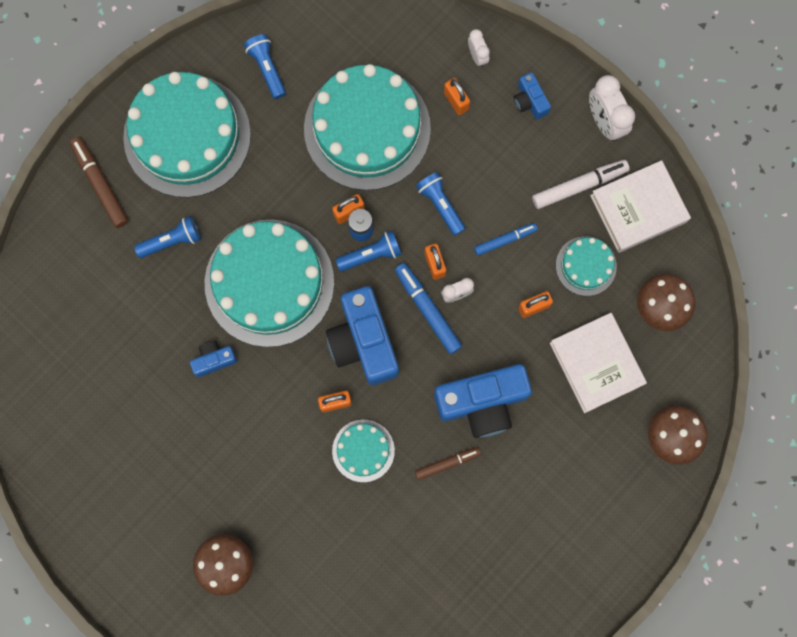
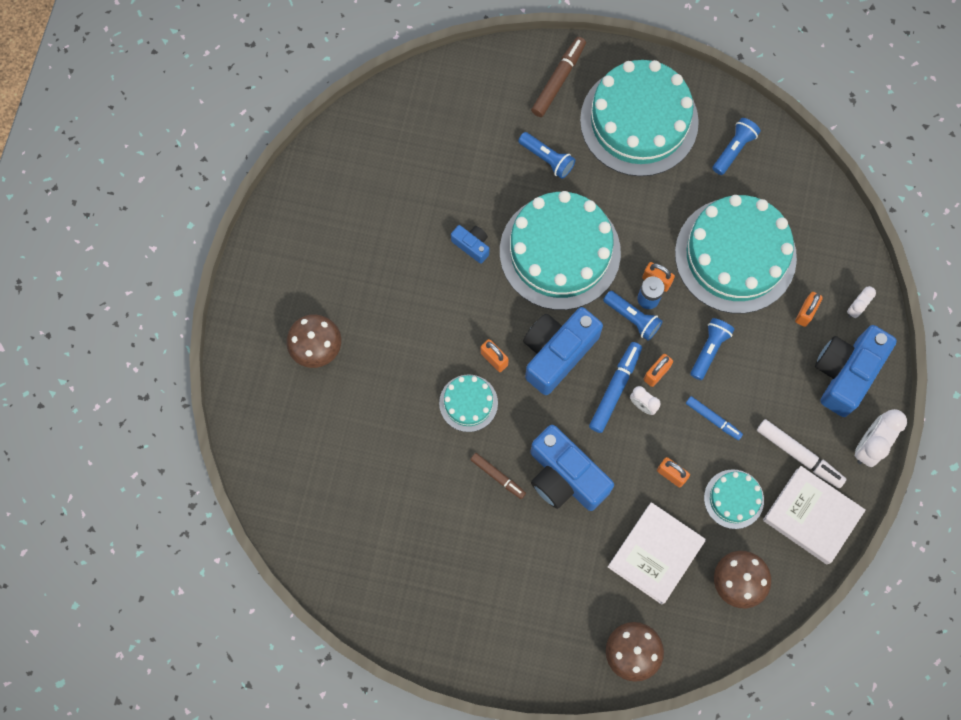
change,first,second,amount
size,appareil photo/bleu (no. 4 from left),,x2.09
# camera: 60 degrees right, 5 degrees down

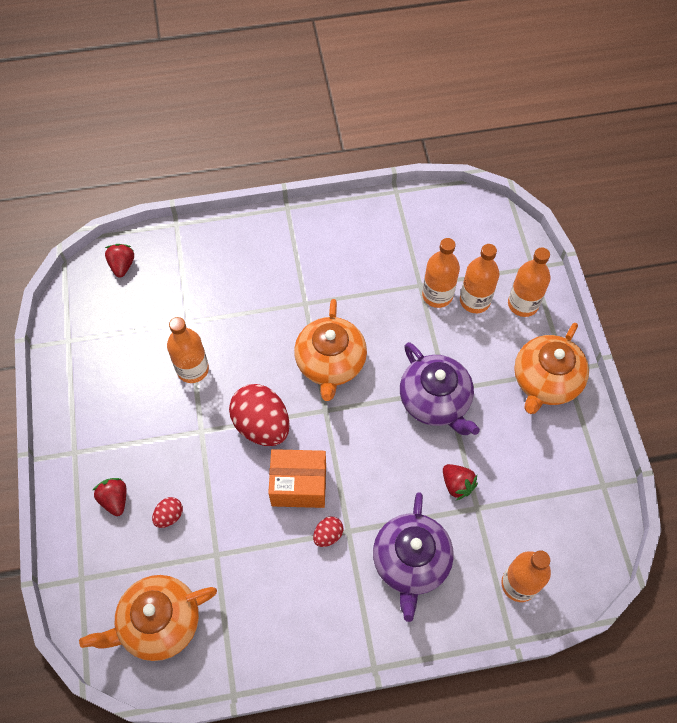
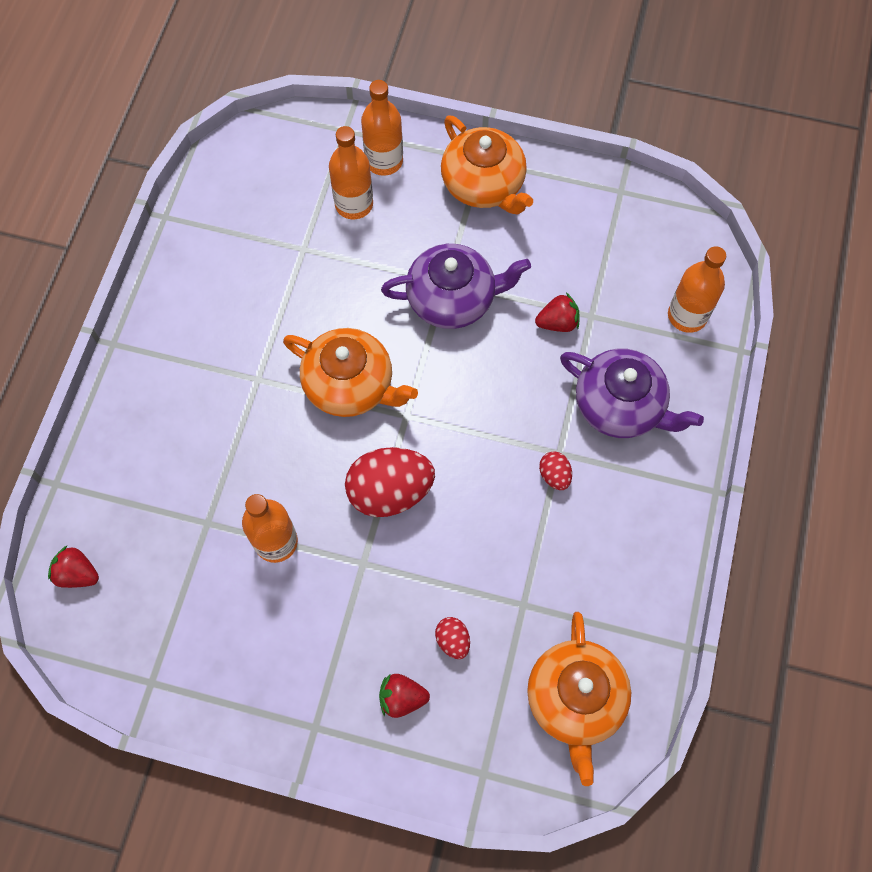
change,first,second,amount
missing,boîte/orange,,
missing,bouteille/orange (no. 2 from left),,
# camera: 65 degrees left, 5 degrees up

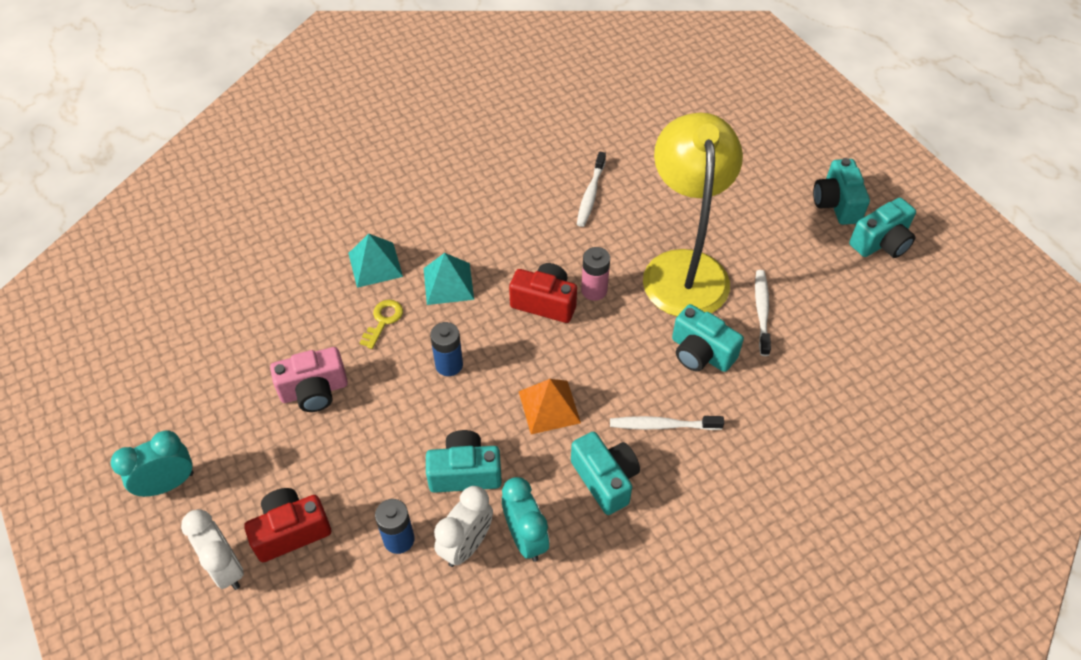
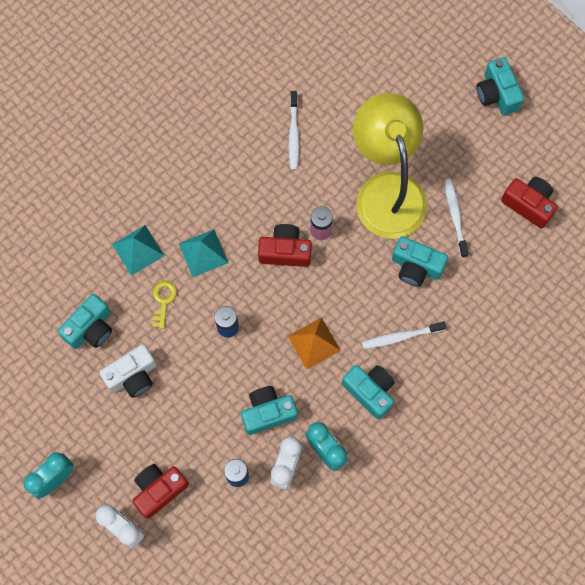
change,first,second,amount
colour,appareil photo/rose,appareil photo/blanc,
relocated,appareil photo/turquoise (no. 5 from left in the first image),appareil photo/turquoise (no. 1 from left),
appeared,,appareil photo/rouge (no. 3 from left),
# camera: 15 degrees left, 20 degrees up

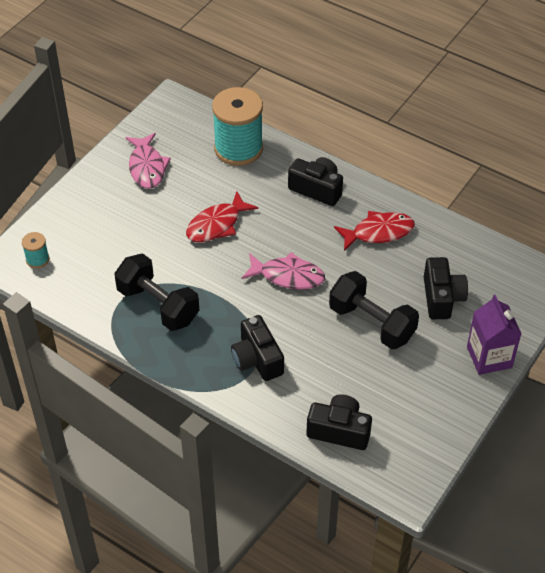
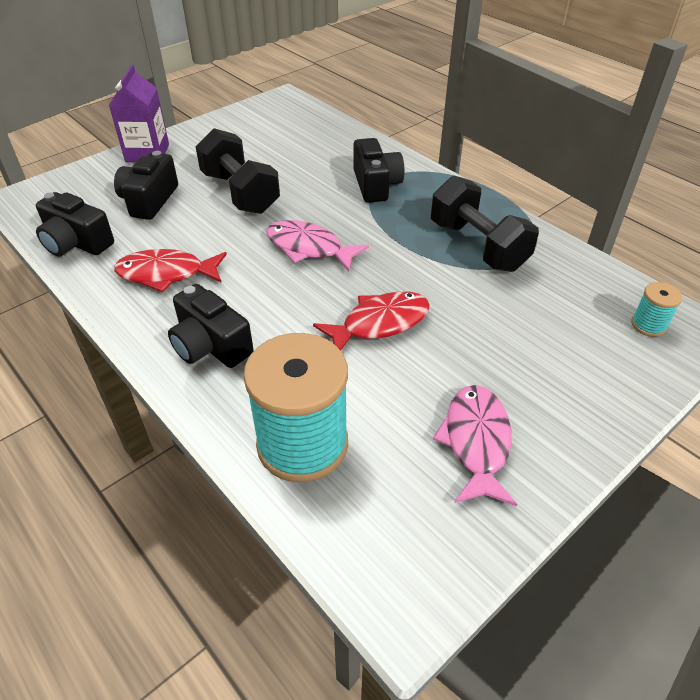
change,first,second,amount
relocated,appareil photo/noir (no. 3 from left in the first image),appareil photo/noir (no. 1 from left),
# camera: 165 degrees left, 5 degrees down

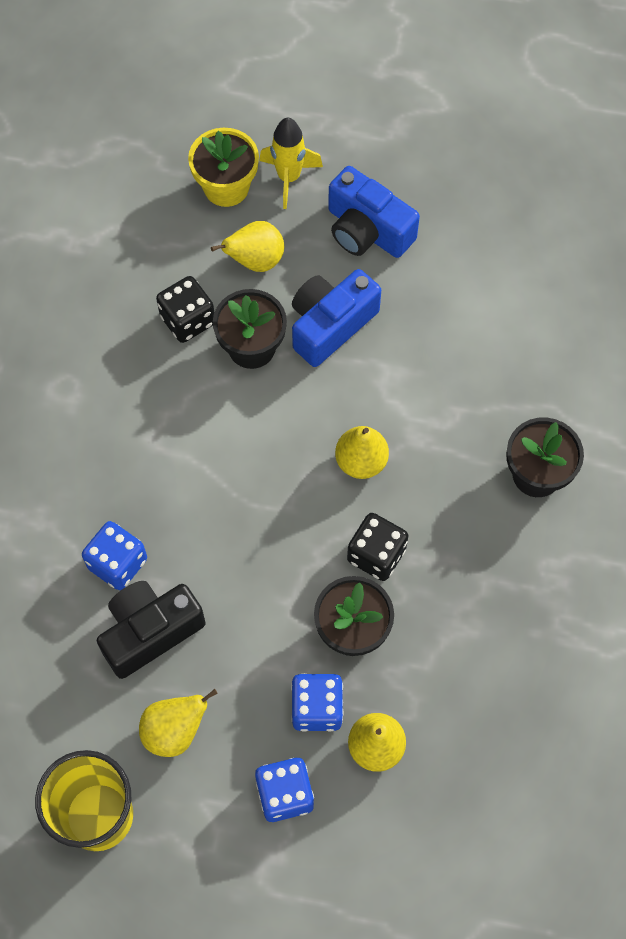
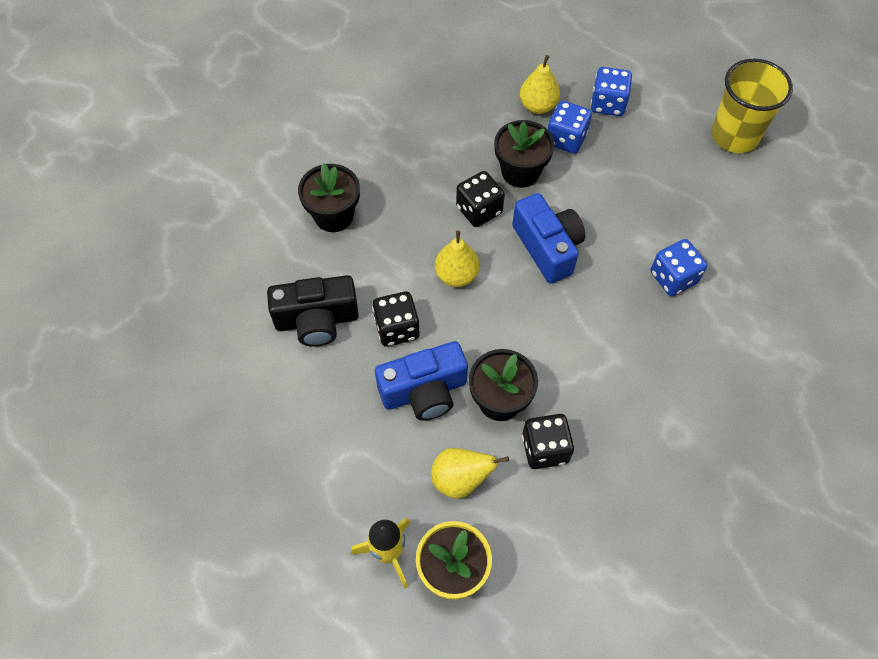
change,first,second,amount
relocated,appareil photo/noir,,
missing,poire/jaune (no. 1 from left),,
relocated,appareil photo/bleu (no. 2 from left),,
appeared,,dé/noir (no. 1 from left),
# camera: 155 degrees left, 5 degrees down

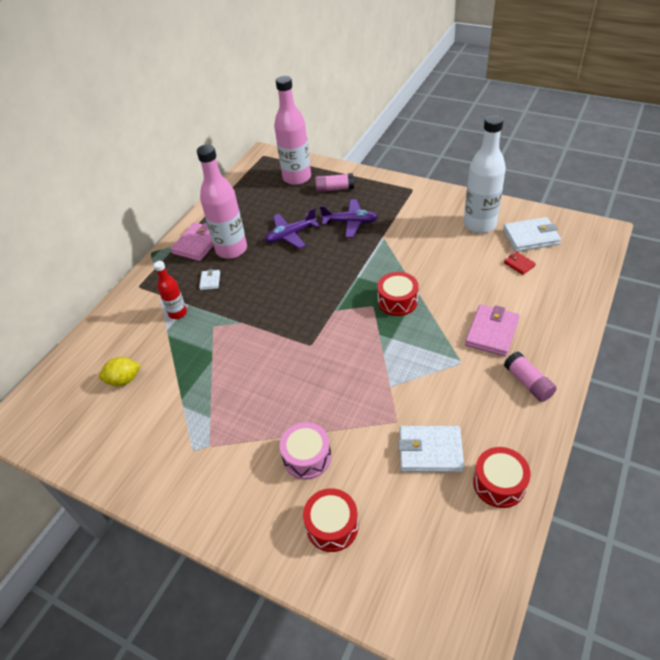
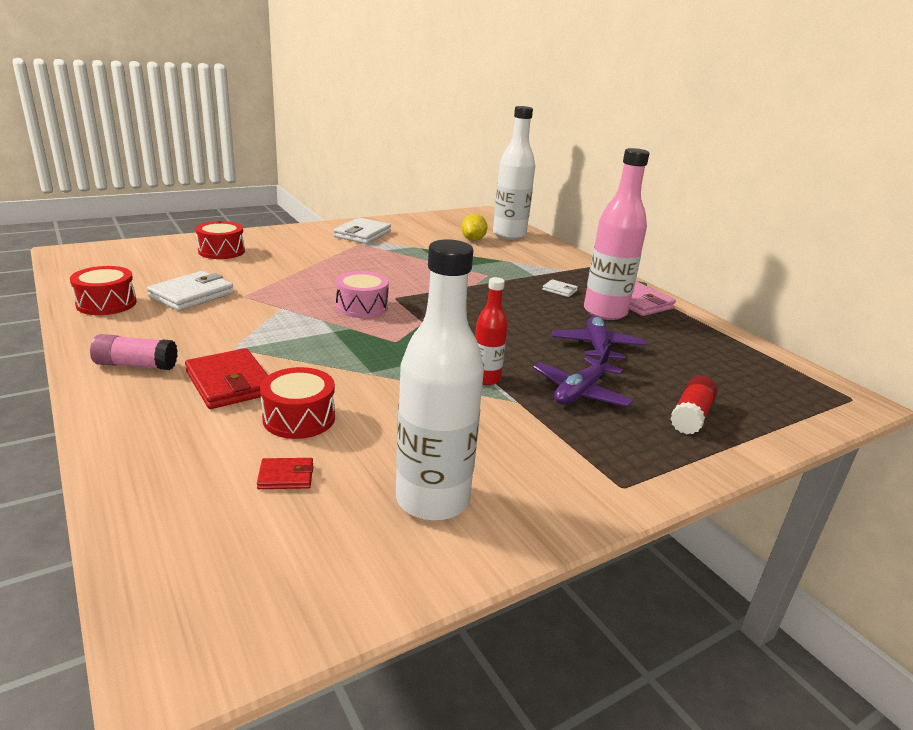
change,first,second,amount
relocated,bouteille/rouge,,
missing,bouteille/rose (no. 2 from left),,
relocated,tambour/rose,,
colour,bâton de colle/rose (no. 1 from left),bâton de colle/rouge,
relocated,tambour/rouge (no. 2 from left in the first image),tambour/rouge (no. 3 from left),
colour,portefeuille/rose (no. 2 from left),portefeuille/rouge (no. 1 from left),
relocated,portefeuille/blanc (no. 3 from left in the first image),portefeuille/blanc (no. 2 from left),
appeared,,bouteille/blanc (no. 2 from left),
# camera: 115 degrees right, 20 degrees down

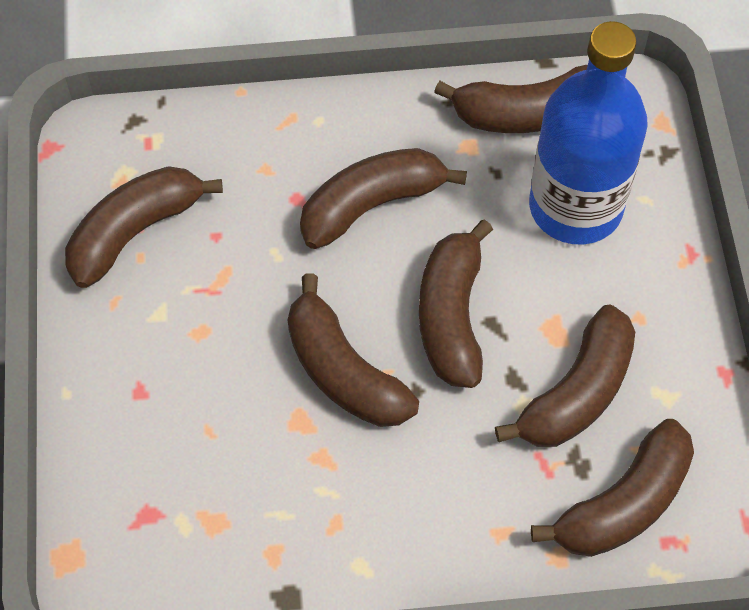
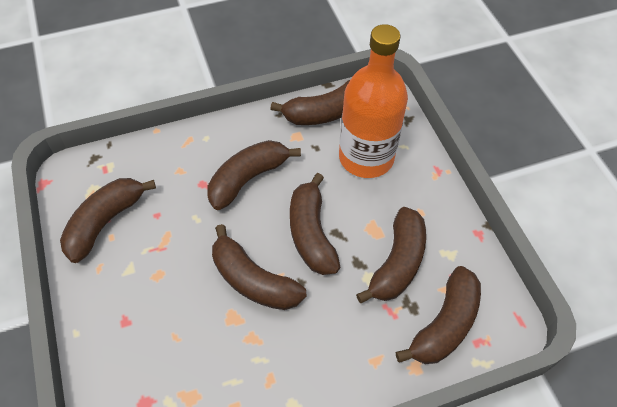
change,first,second,amount
colour,bouteille/bleu,bouteille/orange,
# camera: 15 degrees left, 5 degrees down

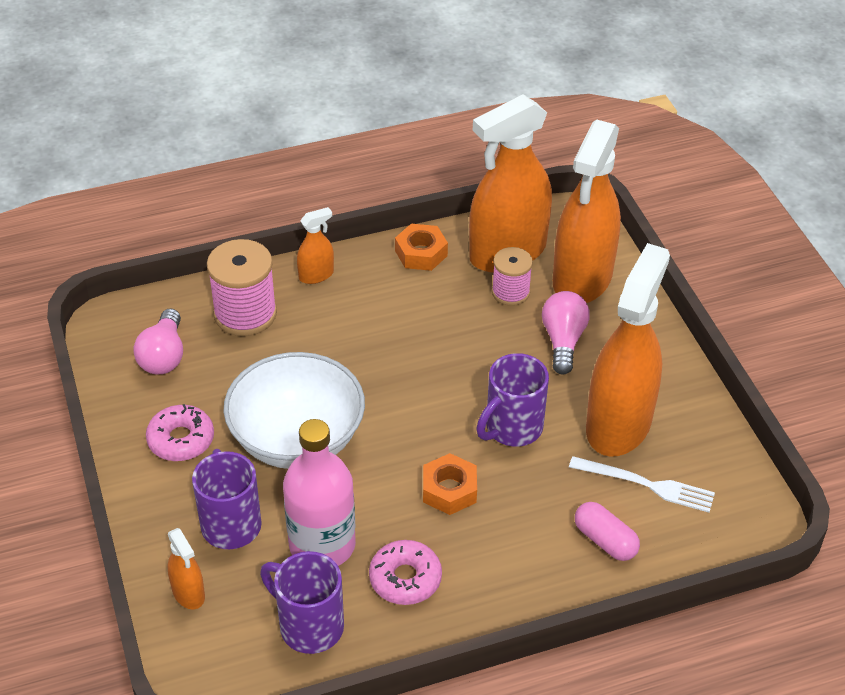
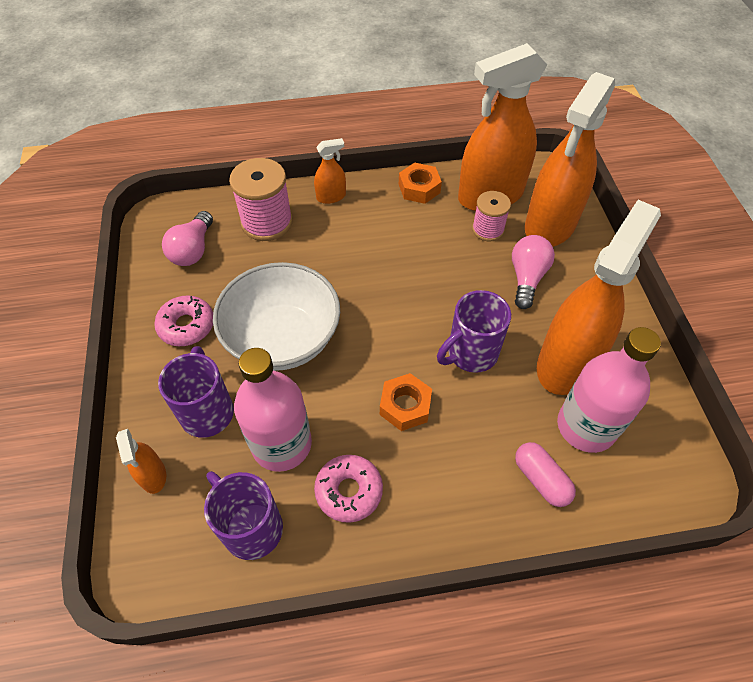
change,first,second,amount
exchanged,fourchette/blanc,bouteille/rose (no. 2 from left),
# camera: 10 degrees right, 10 degrees up

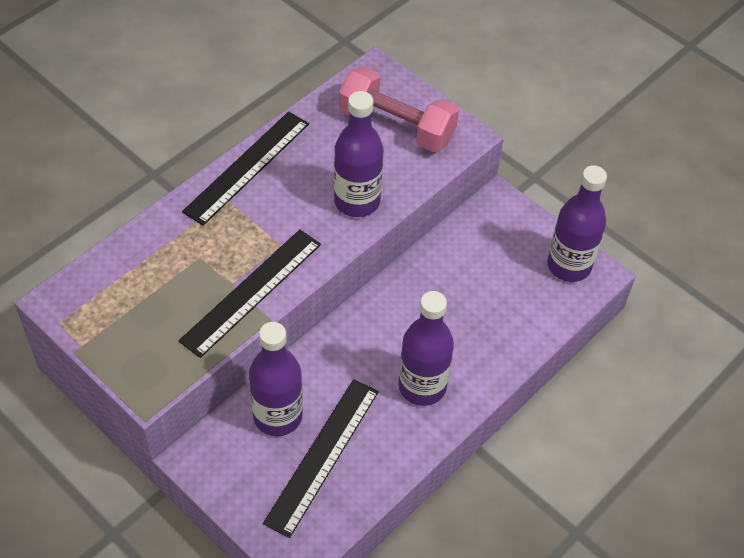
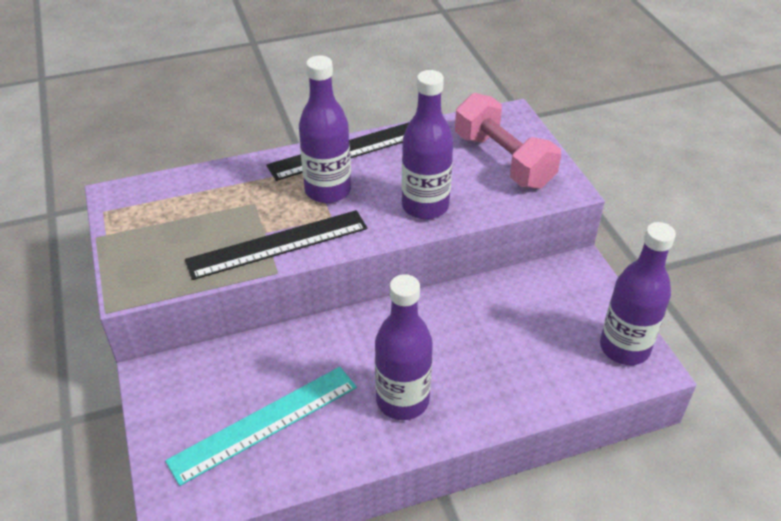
change,first,second,amount
relocated,bouteille/violet (no. 1 from left),,
colour,règle/noir (no. 3 from left),règle/turquoise,
# camera: 30 degrees right, 10 degrees down

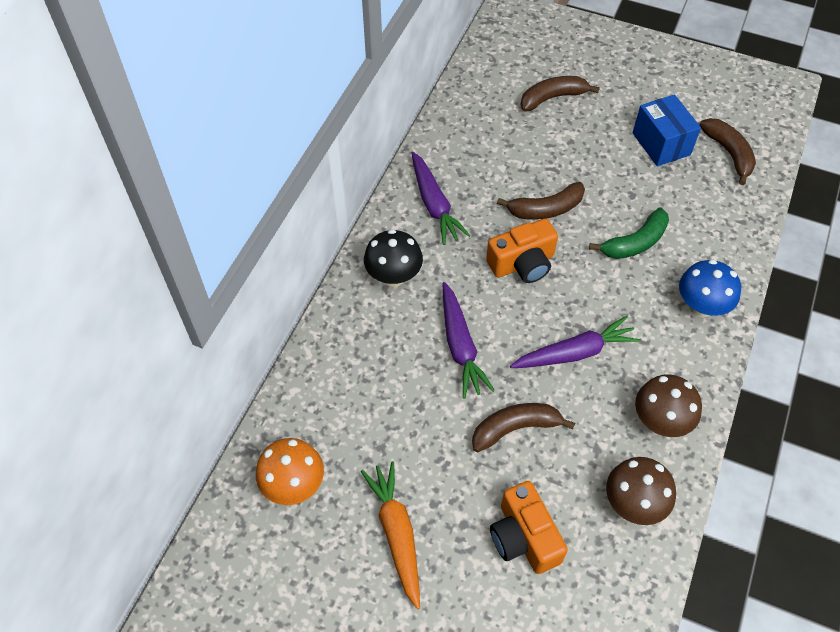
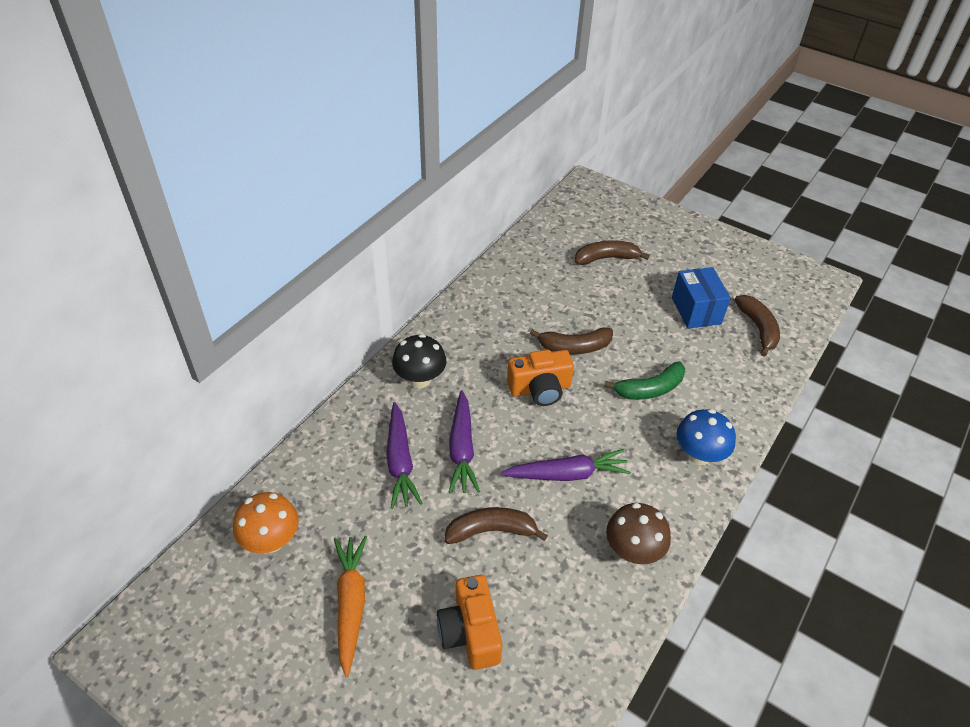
change,first,second,amount
relocated,carotte/violet (no. 1 from left),,
missing,champignon/marron (no. 1 from left),,
# camera: 10 degrees right, 10 degrees down

